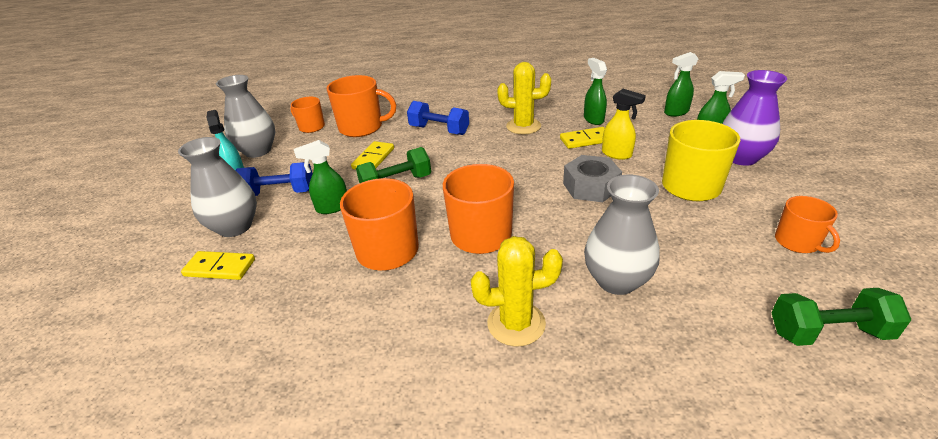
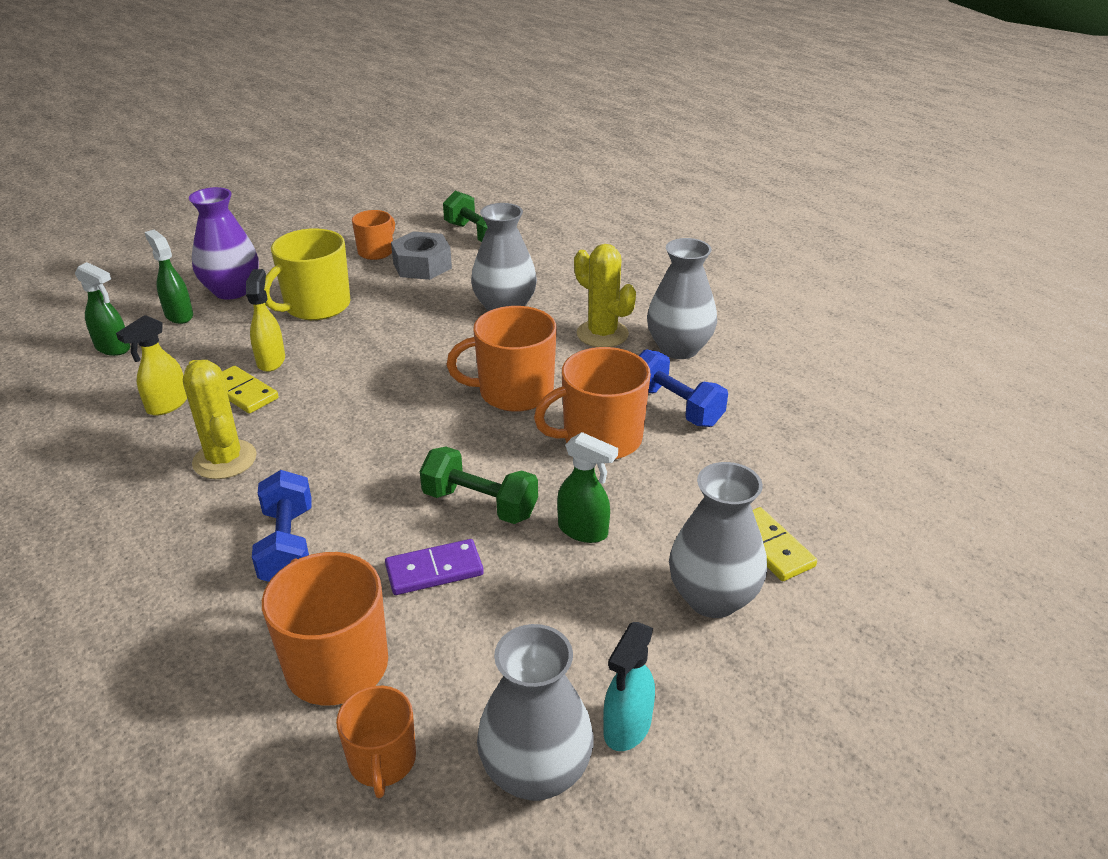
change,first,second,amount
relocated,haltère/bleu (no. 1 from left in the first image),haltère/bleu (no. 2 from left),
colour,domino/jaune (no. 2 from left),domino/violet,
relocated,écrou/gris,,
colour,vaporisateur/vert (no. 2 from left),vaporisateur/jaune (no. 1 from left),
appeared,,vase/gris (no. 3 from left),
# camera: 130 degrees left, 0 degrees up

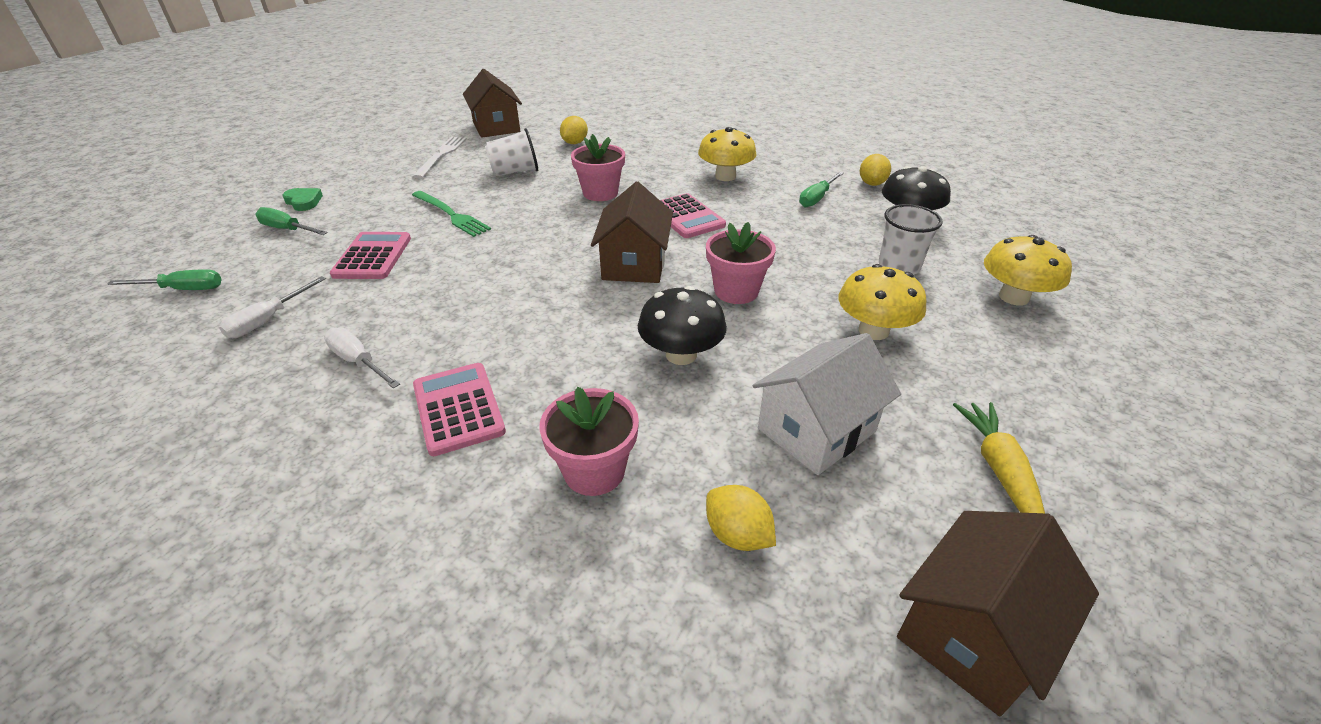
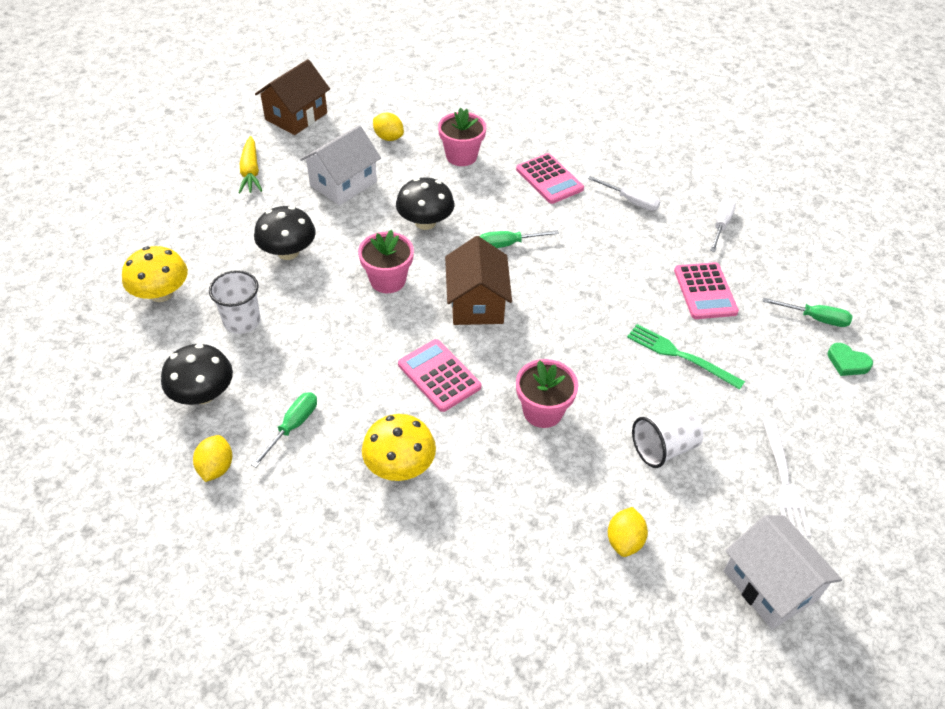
change,first,second,amount
relocated,tournevis/vert (no. 1 from left in the first image),tournevis/vert (no. 2 from left),
colour,maison/marron (no. 1 from left),maison/blanc (no. 2 from left),
colour,champignon/jaune (no. 2 from left),champignon/noir (no. 2 from left),
# camera: 170 degrees right, 10 degrees up

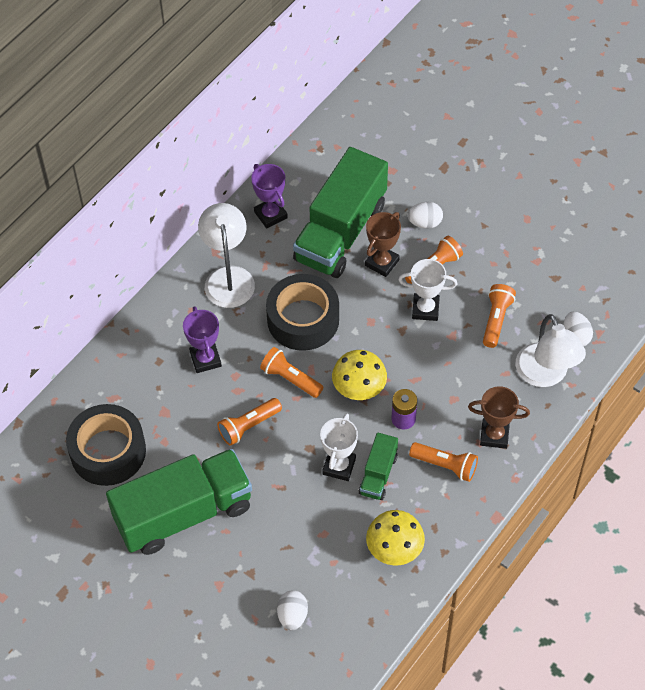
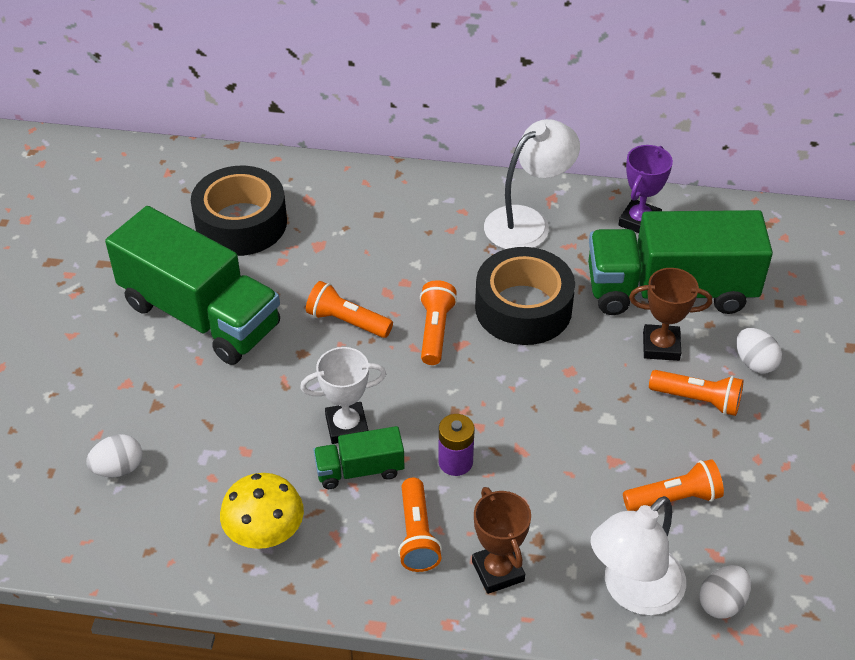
change,first,second,amount
missing,trophée/violet (no. 1 from left),,
missing,champignon/jaune (no. 1 from left),,
missing,trophée/blanc (no. 2 from left),,
# camera: 60 degrees right, 10 degrees down

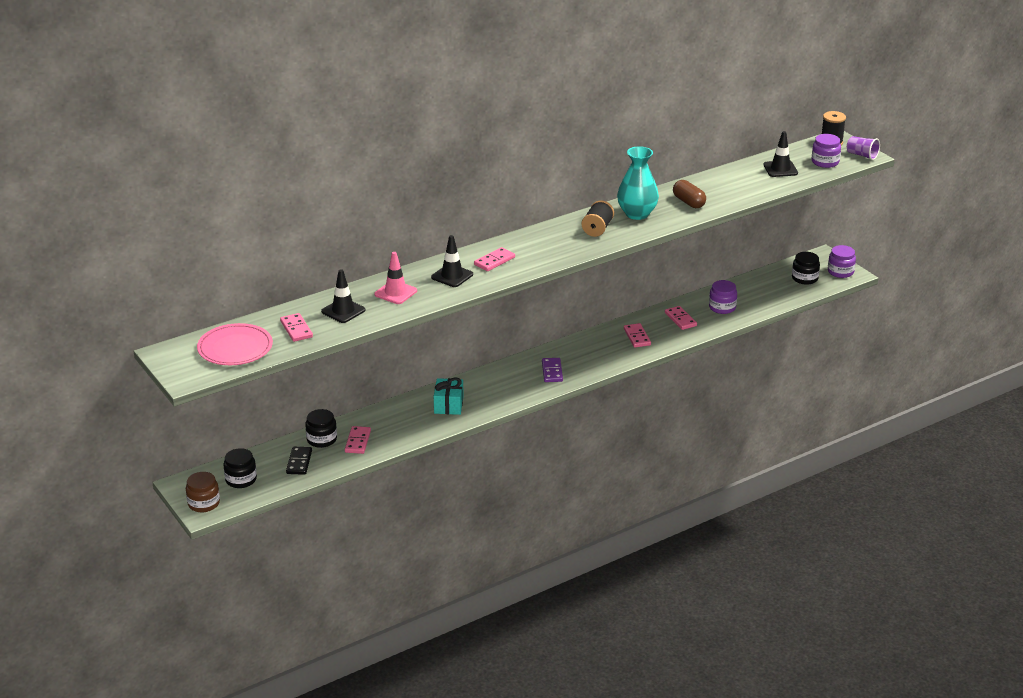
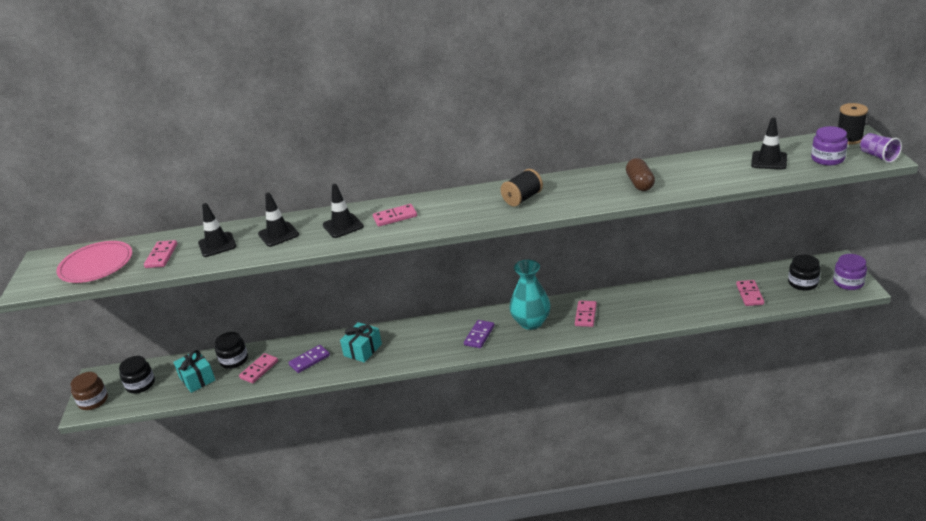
change,first,second,amount
exchanged,domino/noir,cadeau/turquoise (no. 1 from left),
colour,cône de chantier/rose,cône de chantier/noir (no. 2 from left),
relocated,vase/turquoise,,
relocated,domino/rose (no. 5 from left),,
missing,bocal/violet (no. 1 from left),,
appeared,,domino/violet (no. 1 from left),
# camera: 30 degrees right, 0 degrees up

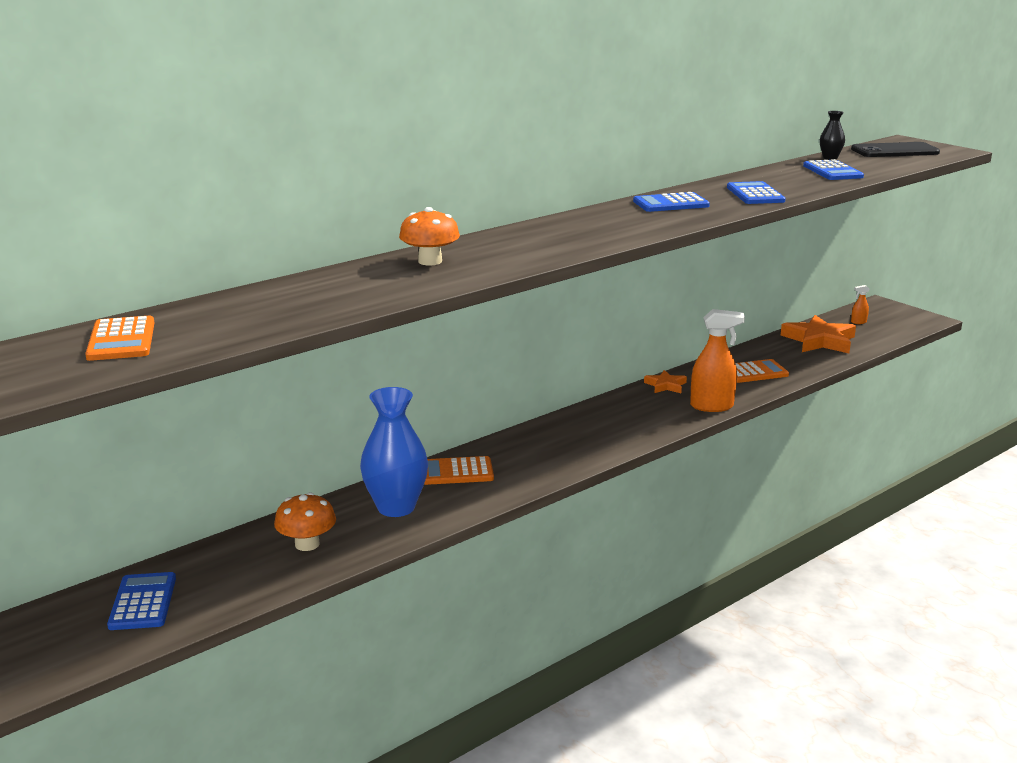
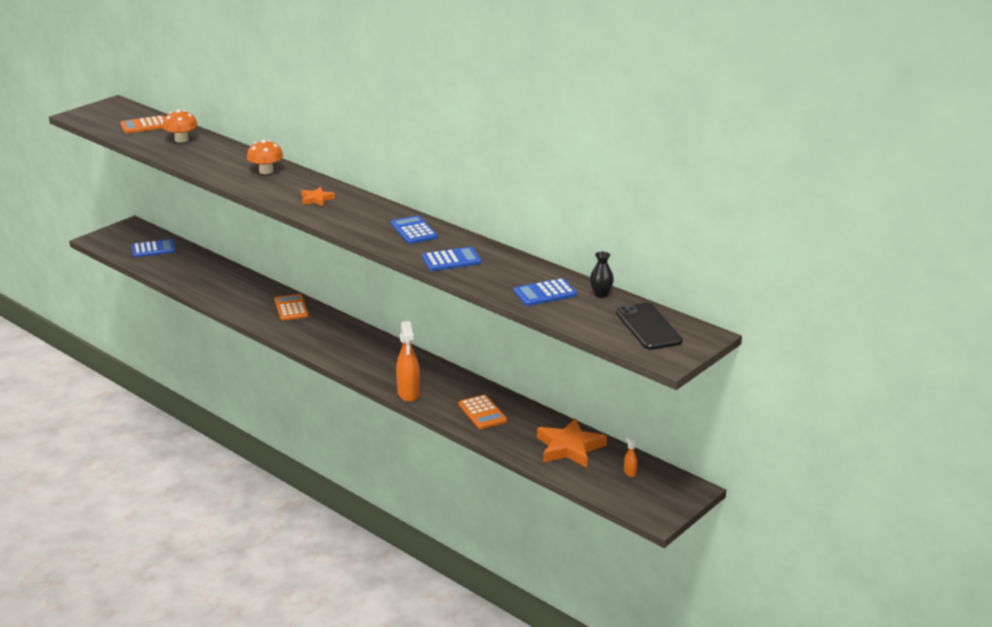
change,first,second,amount
relocated,champignon/orange (no. 1 from left),,
missing,vase/bleu,,
relocated,étoile/orange (no. 1 from left),,
# camera: 80 degrees right, 5 degrees up

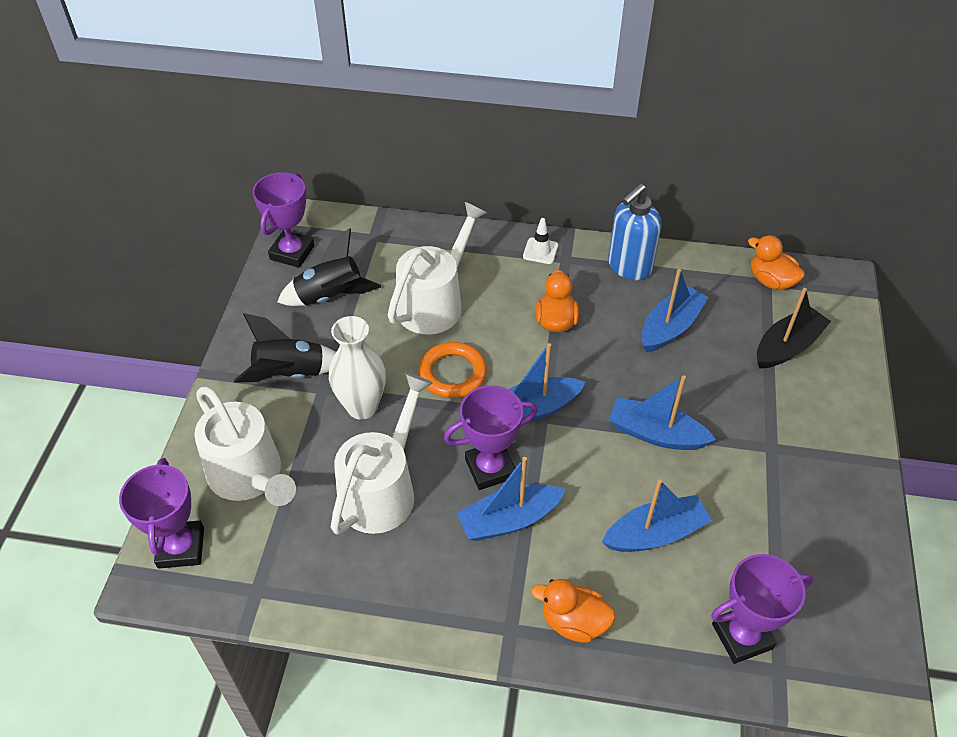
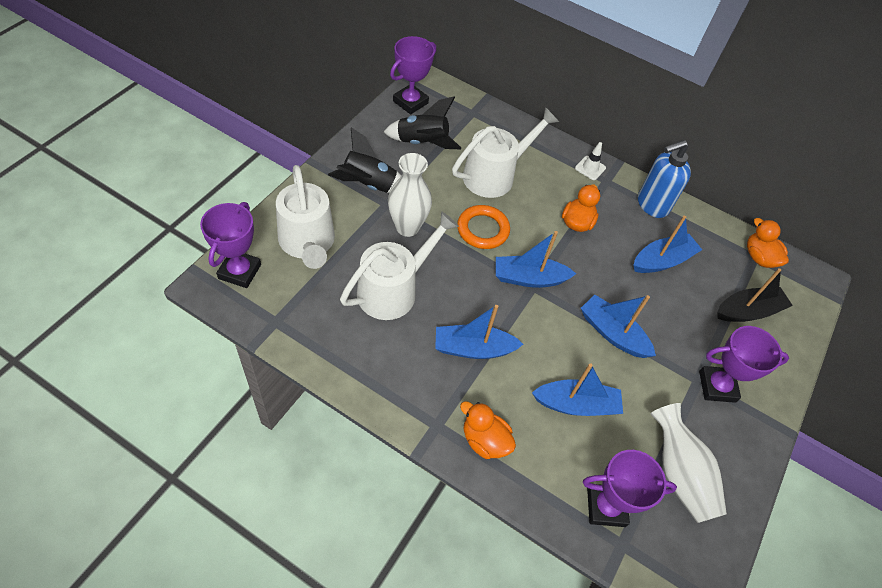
change,first,second,amount
relocated,trophée/violet (no. 3 from left in the first image),trophée/violet (no. 4 from left),
appeared,,vase/blanc (no. 2 from left),
# camera: 15 degrees right, 5 degrees up

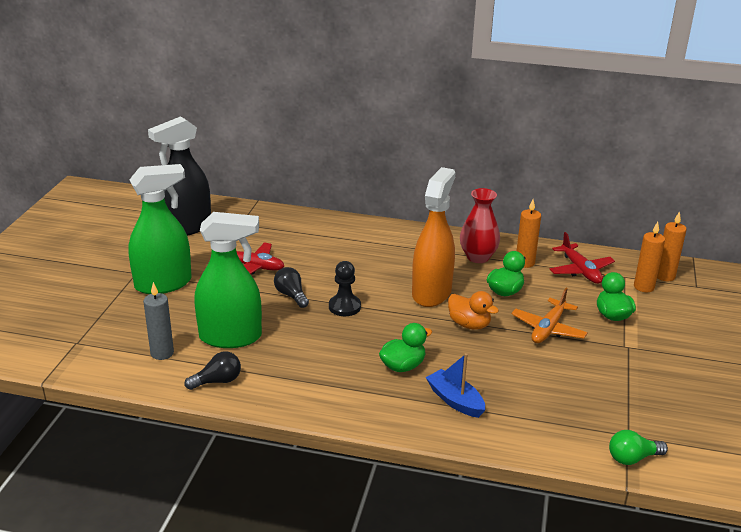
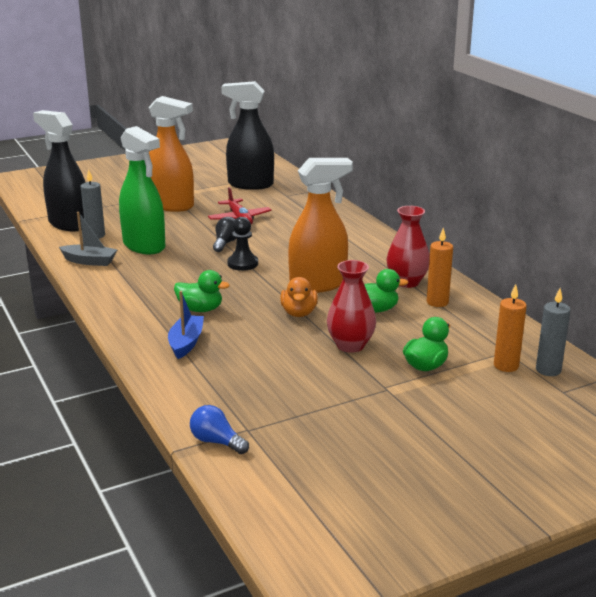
change,first,second,amount
colour,vaporisateur/vert (no. 1 from left),vaporisateur/orange (no. 1 from left),
exchanged,ampoule/noir (no. 1 from left),bateau/gris,
exchanged,avion/orange,vase/rouge (no. 1 from left),
missing,avion/rouge (no. 2 from left),,
colour,ampoule/vert,ampoule/bleu,
colour,bougie/orange (no. 3 from left),bougie/gris (no. 2 from left),
appeared,,vaporisateur/noir (no. 1 from left),
# camera: 50 degrees right, 5 degrees down

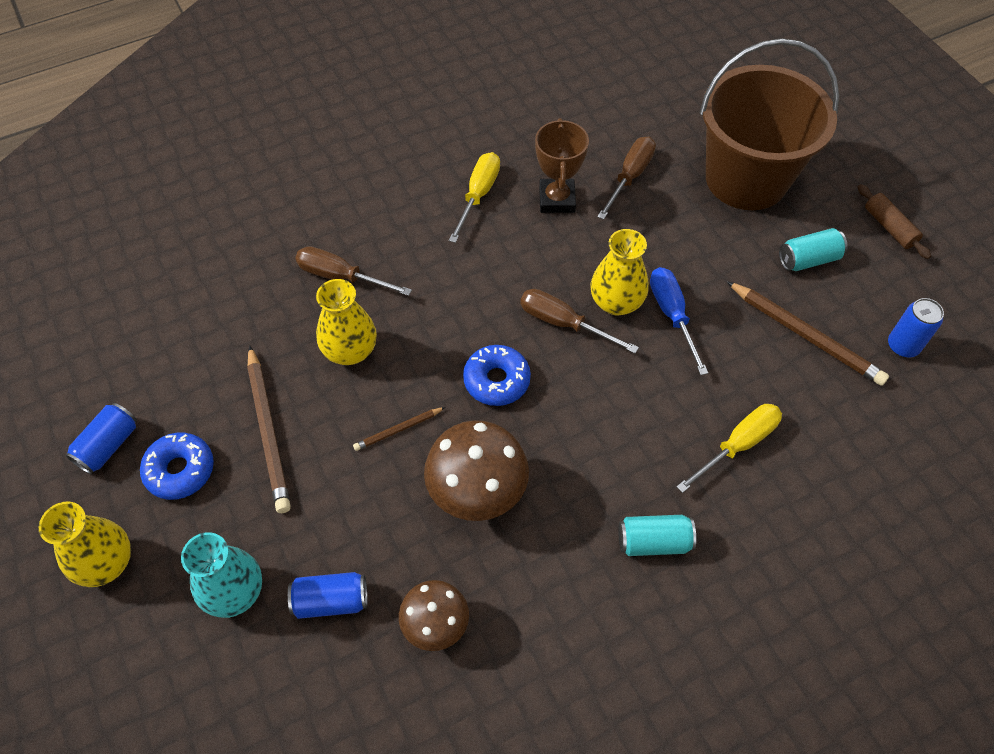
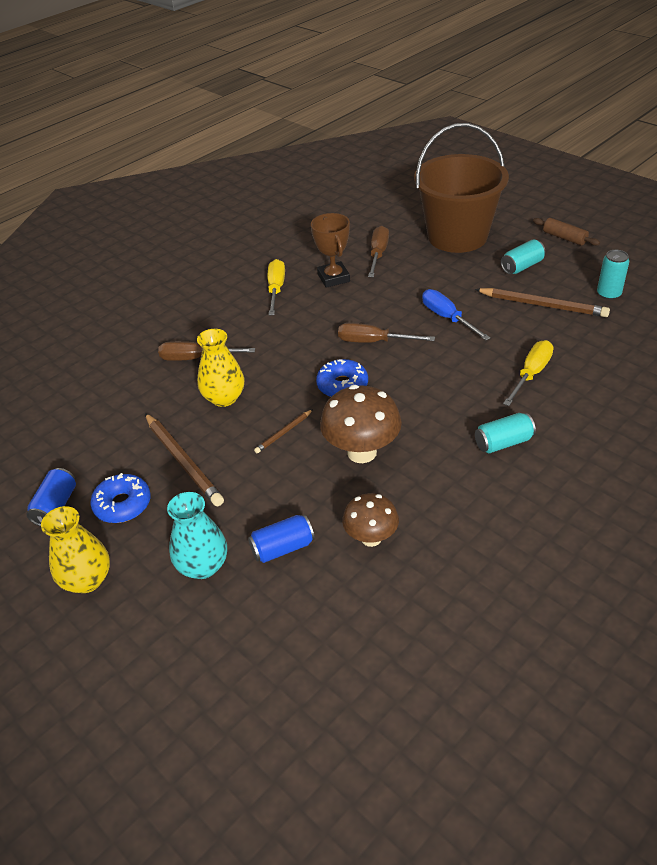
change,first,second,amount
missing,vase/jaune (no. 3 from left),,
colour,canette/bleu (no. 3 from left),canette/turquoise (no. 3 from left),
# camera: 15 degrees left, 15 degrees down

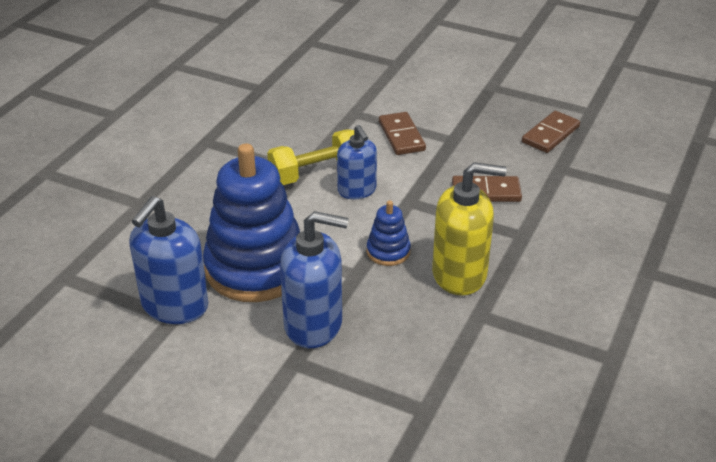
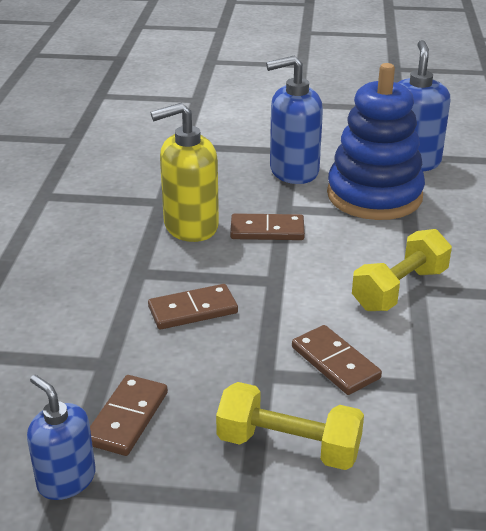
change,first,second,amount
relocated,distributeur de savon/bleu (no. 3 from left in the first image),distributeur de savon/bleu (no. 1 from left),
exchanged,jouet à empiler/bleu (no. 2 from left),domino/marron (no. 3 from left),
appeared,,haltère/jaune (no. 1 from left),
# camera: 160 degrees right, 5 degrees down

